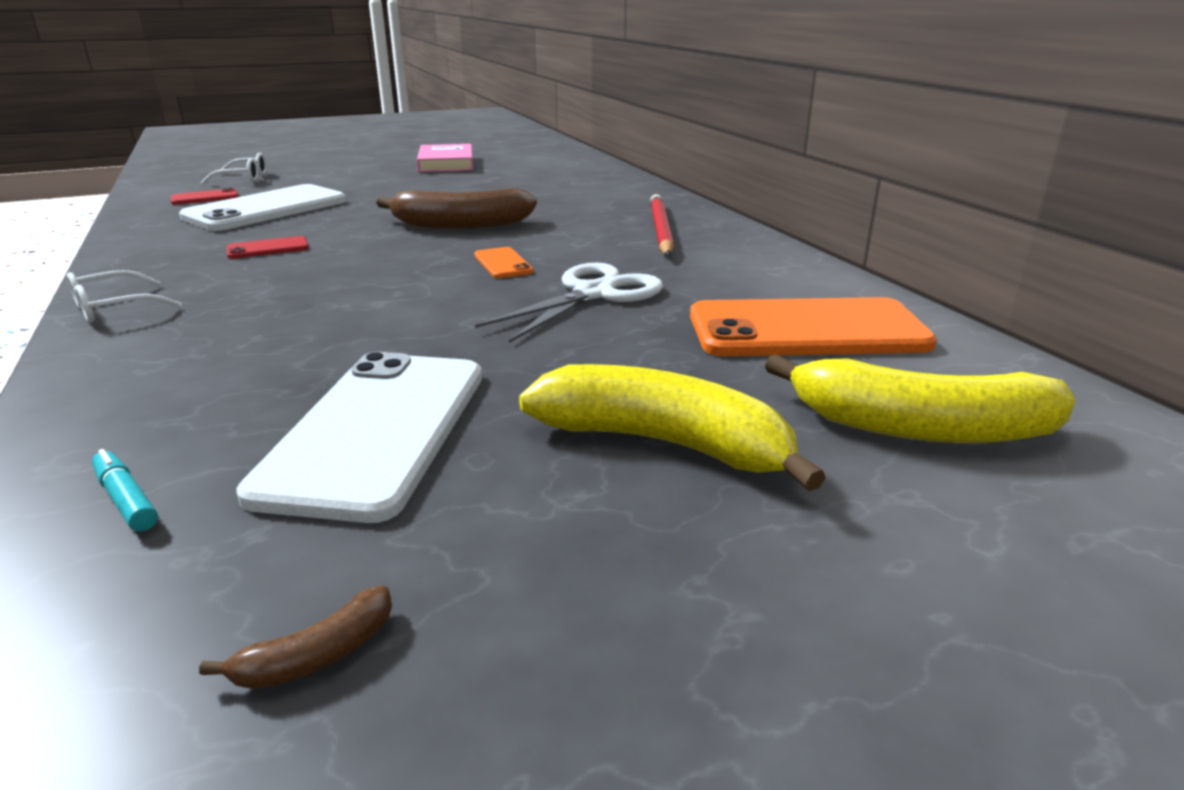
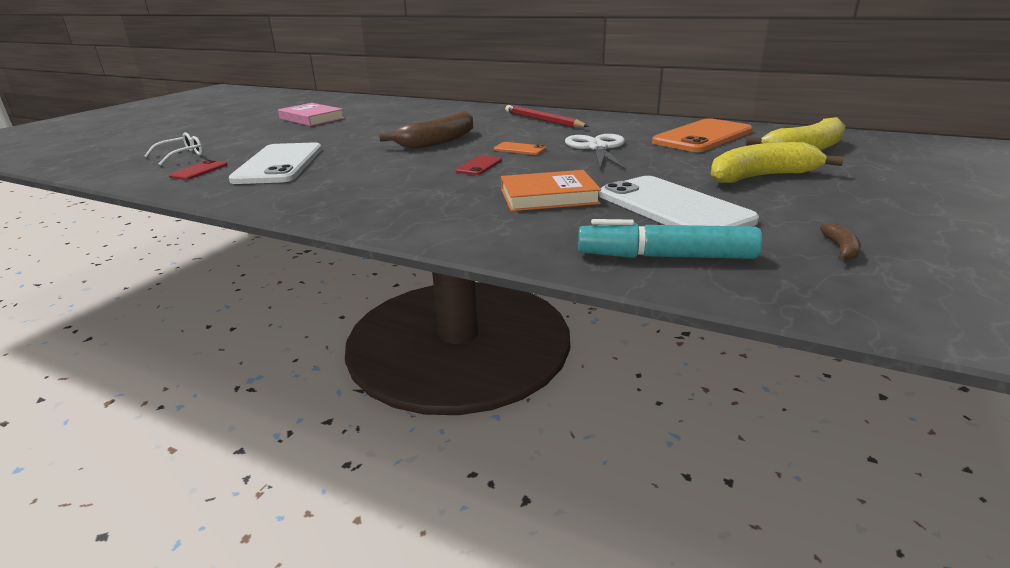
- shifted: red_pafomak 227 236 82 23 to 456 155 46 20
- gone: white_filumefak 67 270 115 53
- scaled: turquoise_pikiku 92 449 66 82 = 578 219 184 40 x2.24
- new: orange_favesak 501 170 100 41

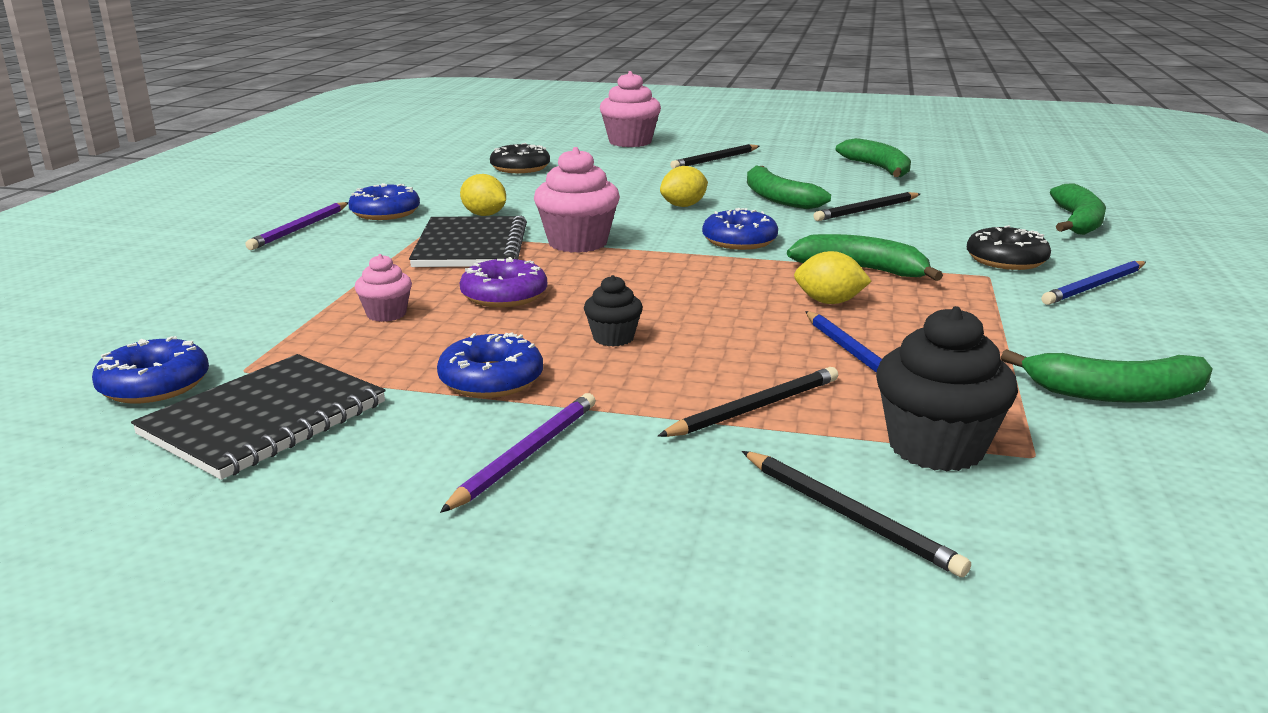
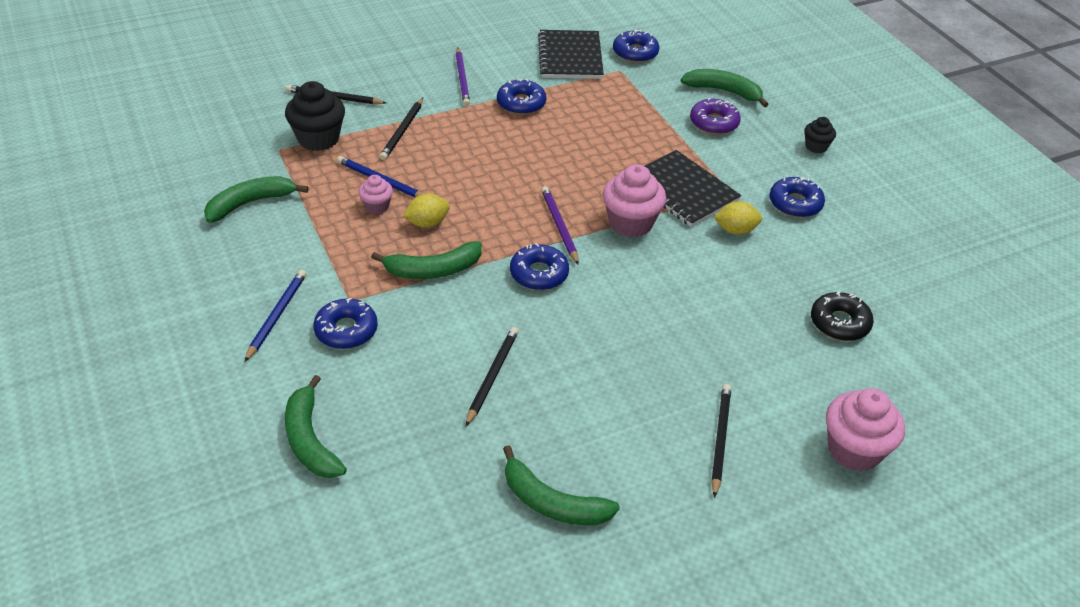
- shifted: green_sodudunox 747 165 84 44 to 681 69 88 38
- gone: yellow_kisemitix 660 166 48 41
- shifted: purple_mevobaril 245 202 103 48 to 541 186 38 79
- repainted: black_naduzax 967 225 84 45 to blue_naduzax 313 298 65 51
- shifted: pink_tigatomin 355 254 57 68 to 358 175 35 39
- shifted: purple_naduzax 460 257 87 50 to 690 98 51 37
- shifted: black_tigatomin 584 275 59 72 to 804 117 32 36

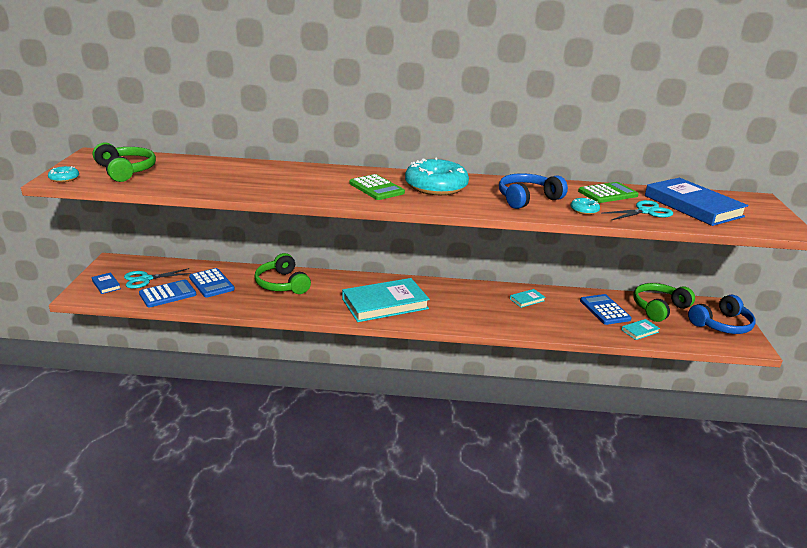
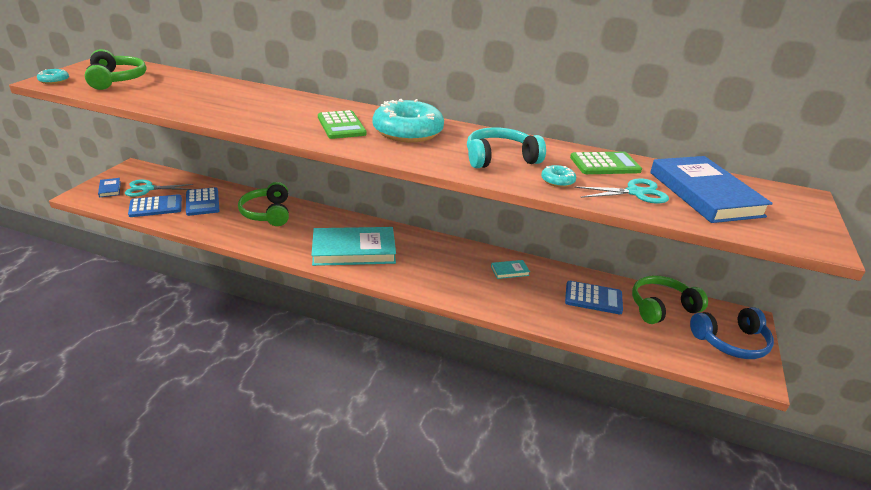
- repainted: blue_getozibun 499 173 69 36 to turquoise_getozibun 467 127 79 41
- rotated: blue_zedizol 580 294 52 31 = 565 281 58 33 105 degrees clockwise
- gone: turquoise_favesak 622 319 38 21

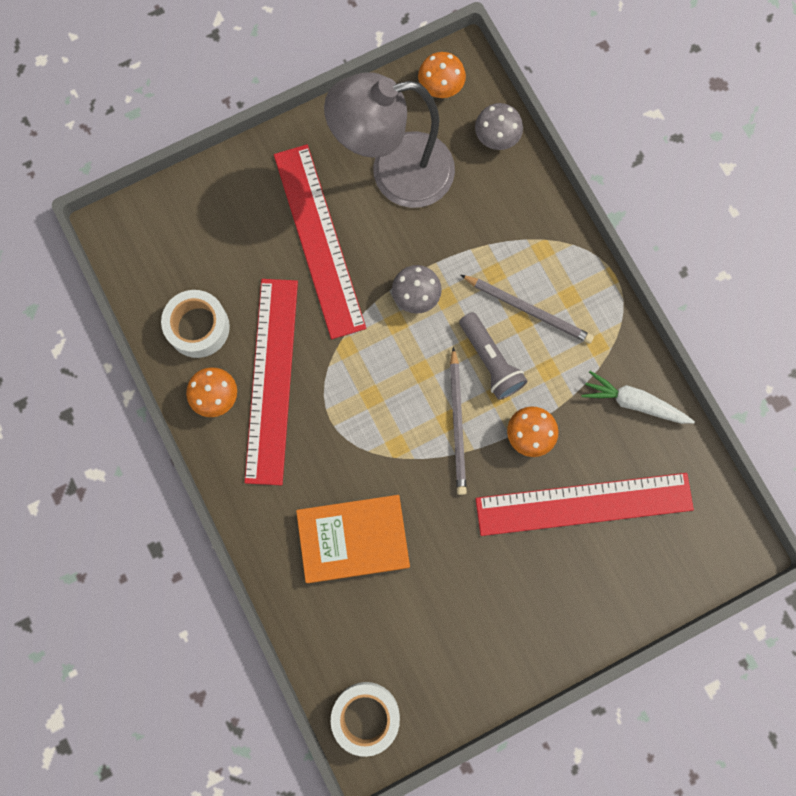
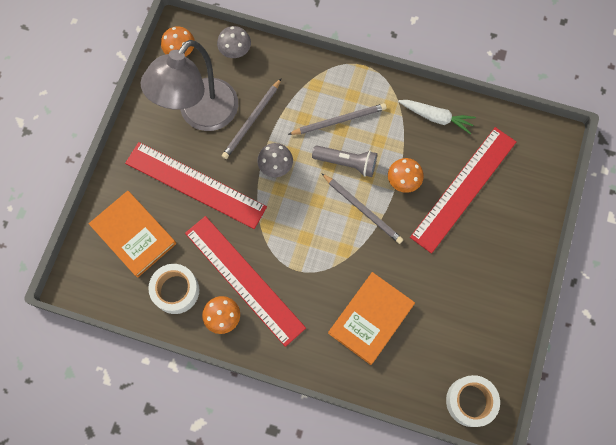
- rotated: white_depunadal 581 371 114 53 = 398 100 78 34 135 degrees counterclockwise
- new: grey_mevobaril 222 78 60 81
- new: orange_favesak 89 191 87 87

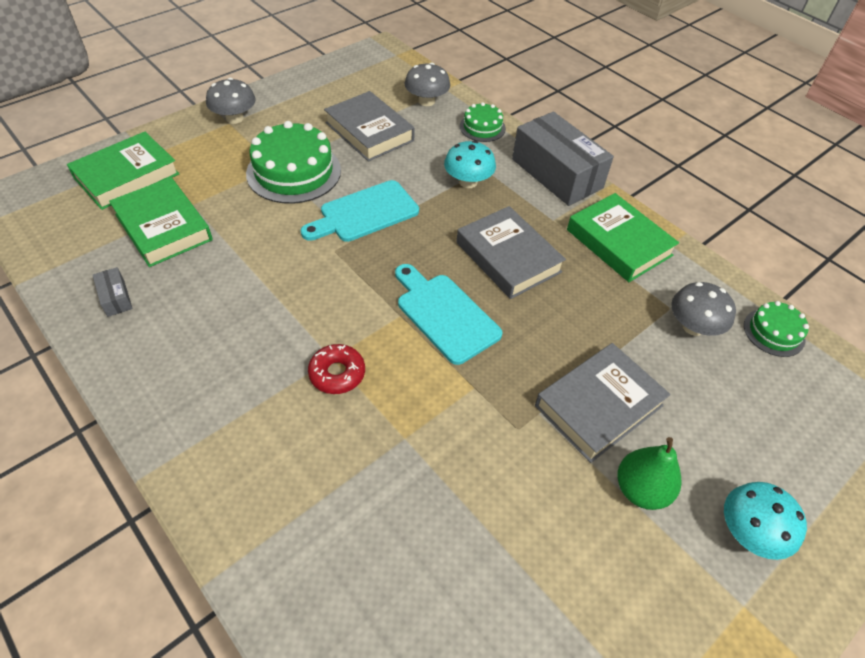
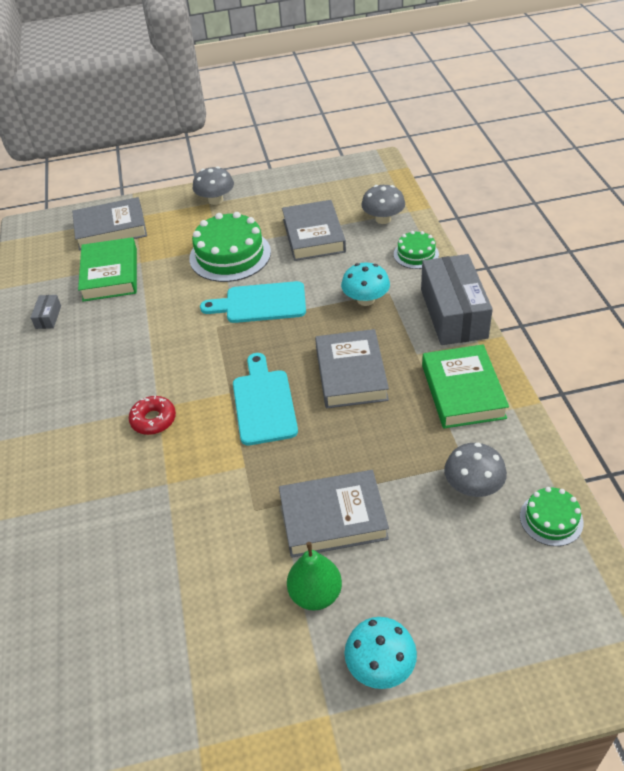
- repainted: green_favesak 67 132 113 78 to grey_favesak 72 197 75 54

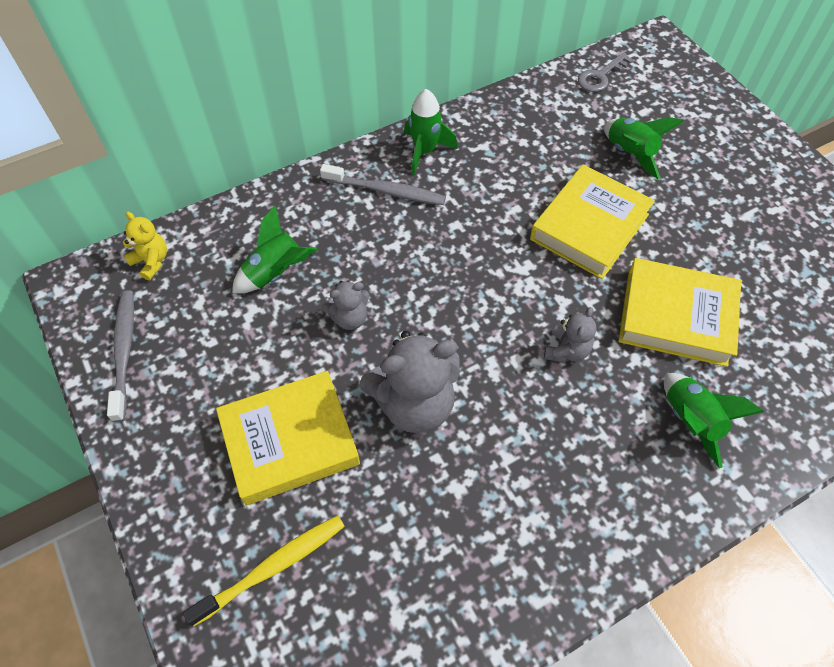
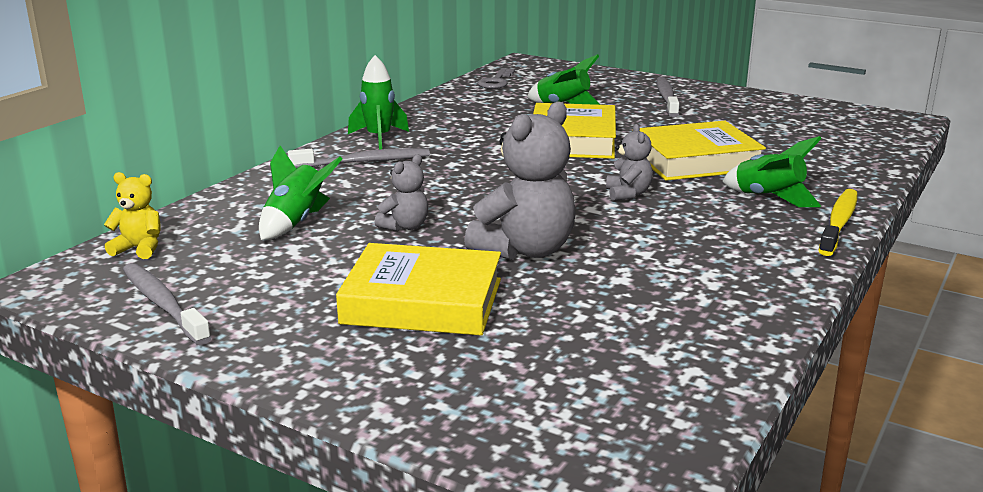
- rotated: yellow_favesak 216 371 144 134 = 336 243 165 93 60 degrees clockwise
- shifted: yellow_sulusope 183 515 162 111 to 818 189 39 67
- new: grey_sulusope 656 77 23 40

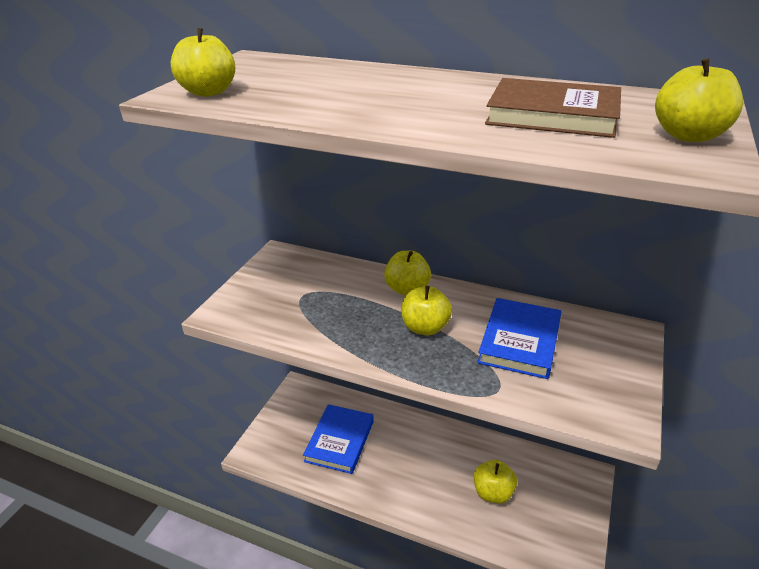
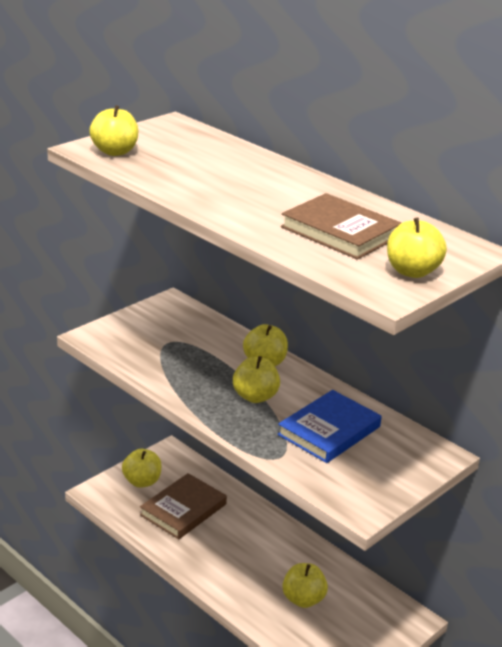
- repainted: blue_favesak 303 404 71 70 to brown_favesak 140 473 87 66
- new: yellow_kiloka 122 449 40 39

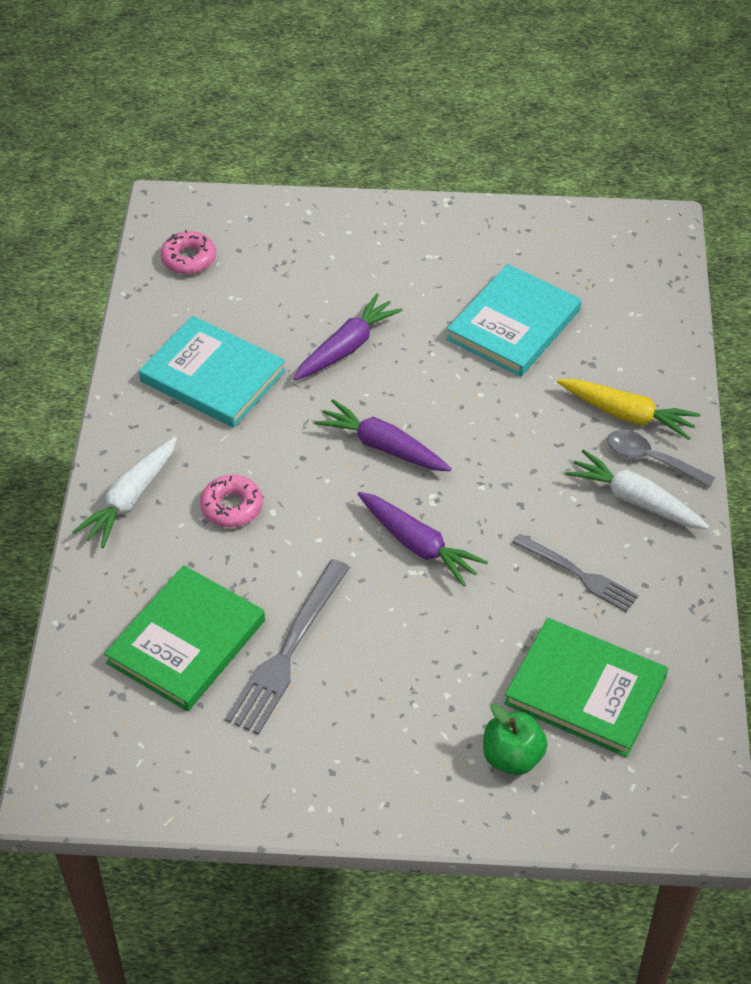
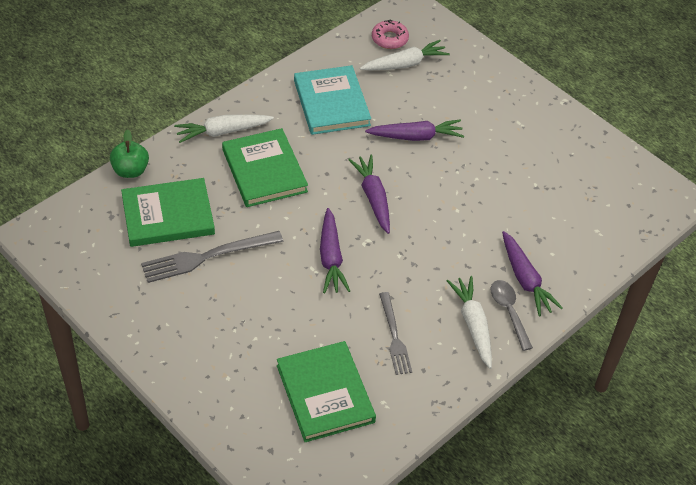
- gone: turquoise_favesak 446 264 135 113
- repainted: yellow_depunadal 557 379 144 61 to purple_depunadal 502 231 61 85
- swapped: pink_naduzax 200 475 63 53 to green_favesak 222 128 86 79
- shifted: green_kiloka 483 704 65 71 to 110 129 39 49
- new: white_depunadal 360 40 90 31

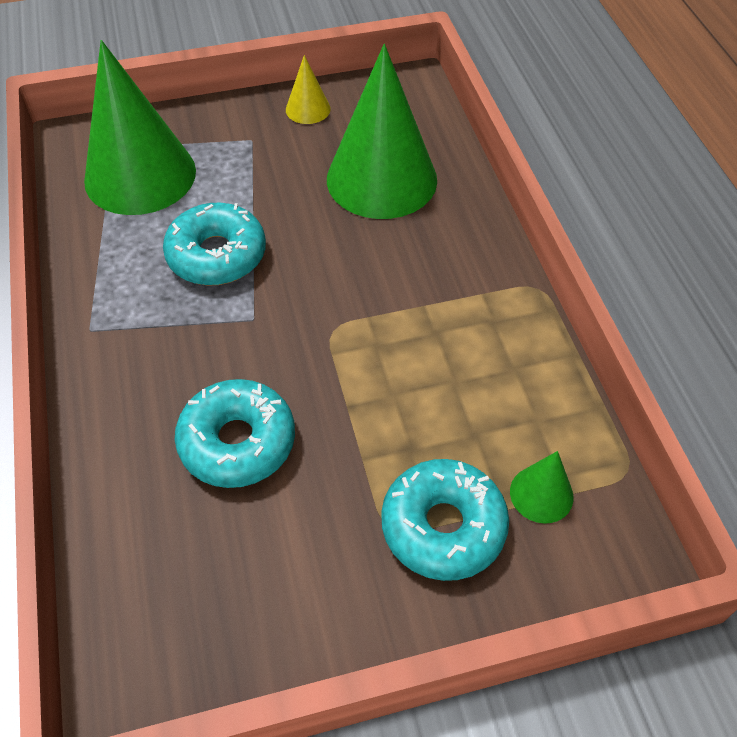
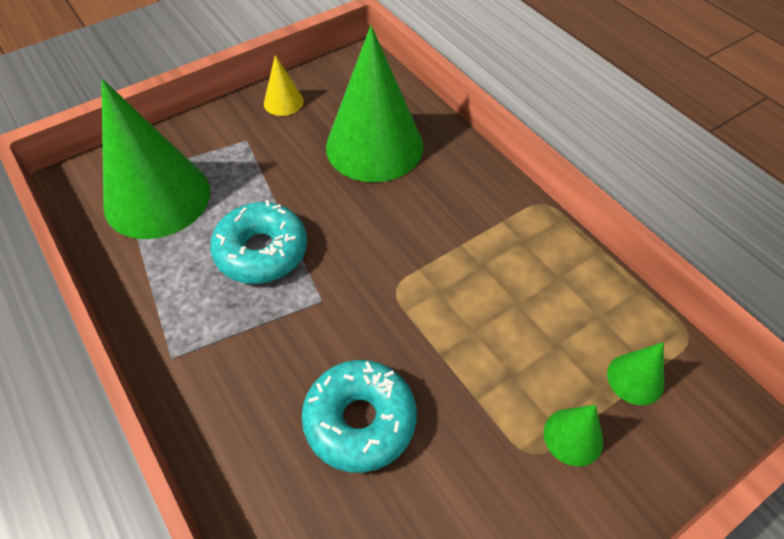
- swapped: turquoise_naduzax 381 459 128 122 to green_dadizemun 544 405 59 62

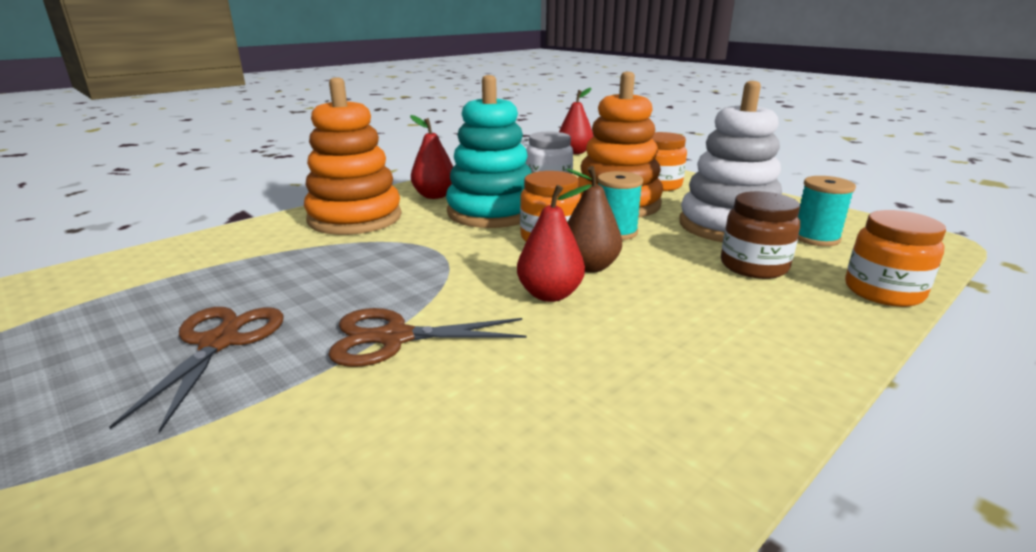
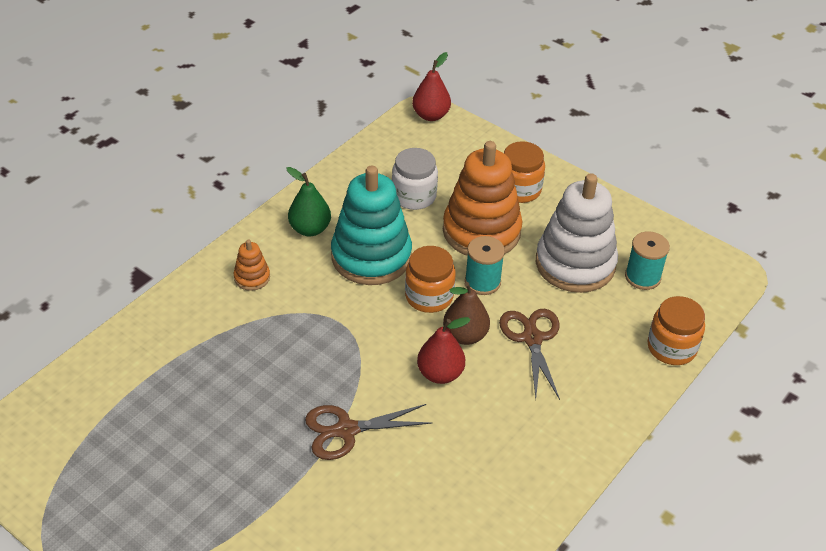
- scaled: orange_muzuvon 304 77 98 158 = 234 239 36 52 x0.44
- repainted: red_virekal 410 115 43 84 to green_virekal 287 167 44 69
- gone: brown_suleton 721 191 79 88
- shifted: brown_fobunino 109 307 175 126 to 499 309 61 91

